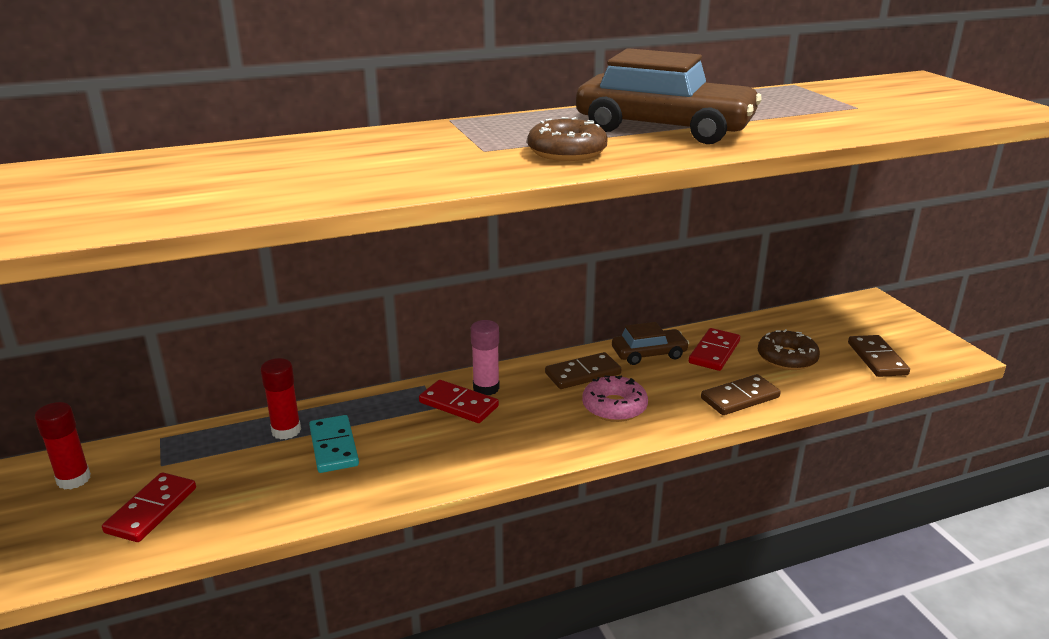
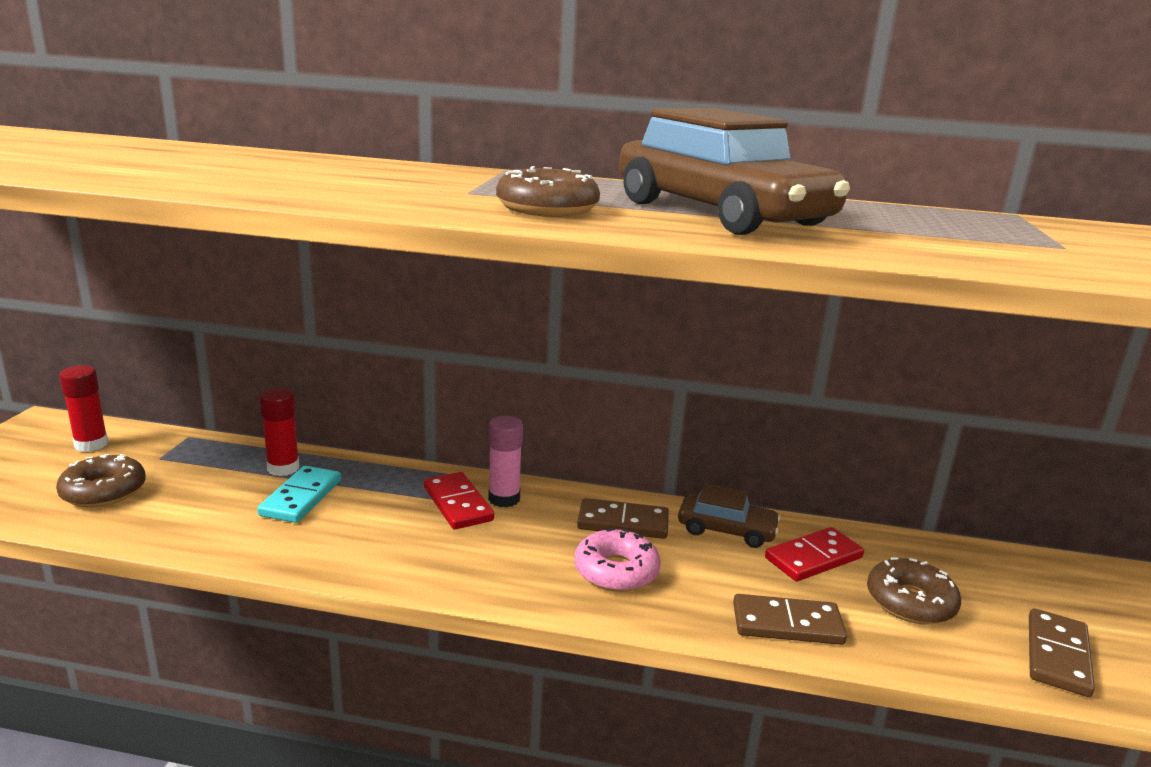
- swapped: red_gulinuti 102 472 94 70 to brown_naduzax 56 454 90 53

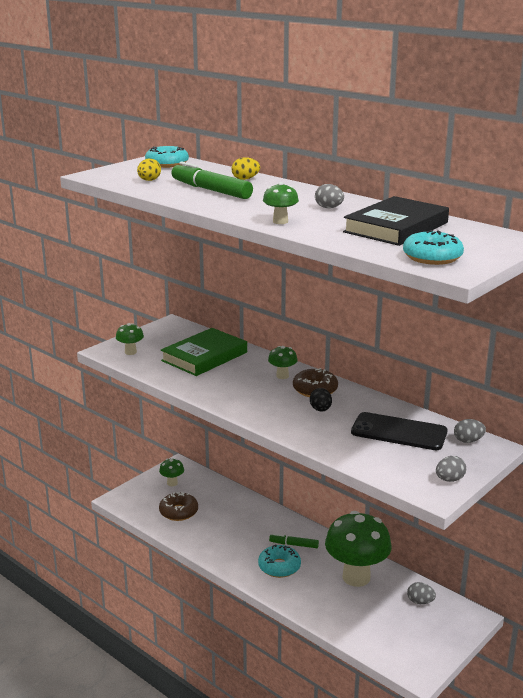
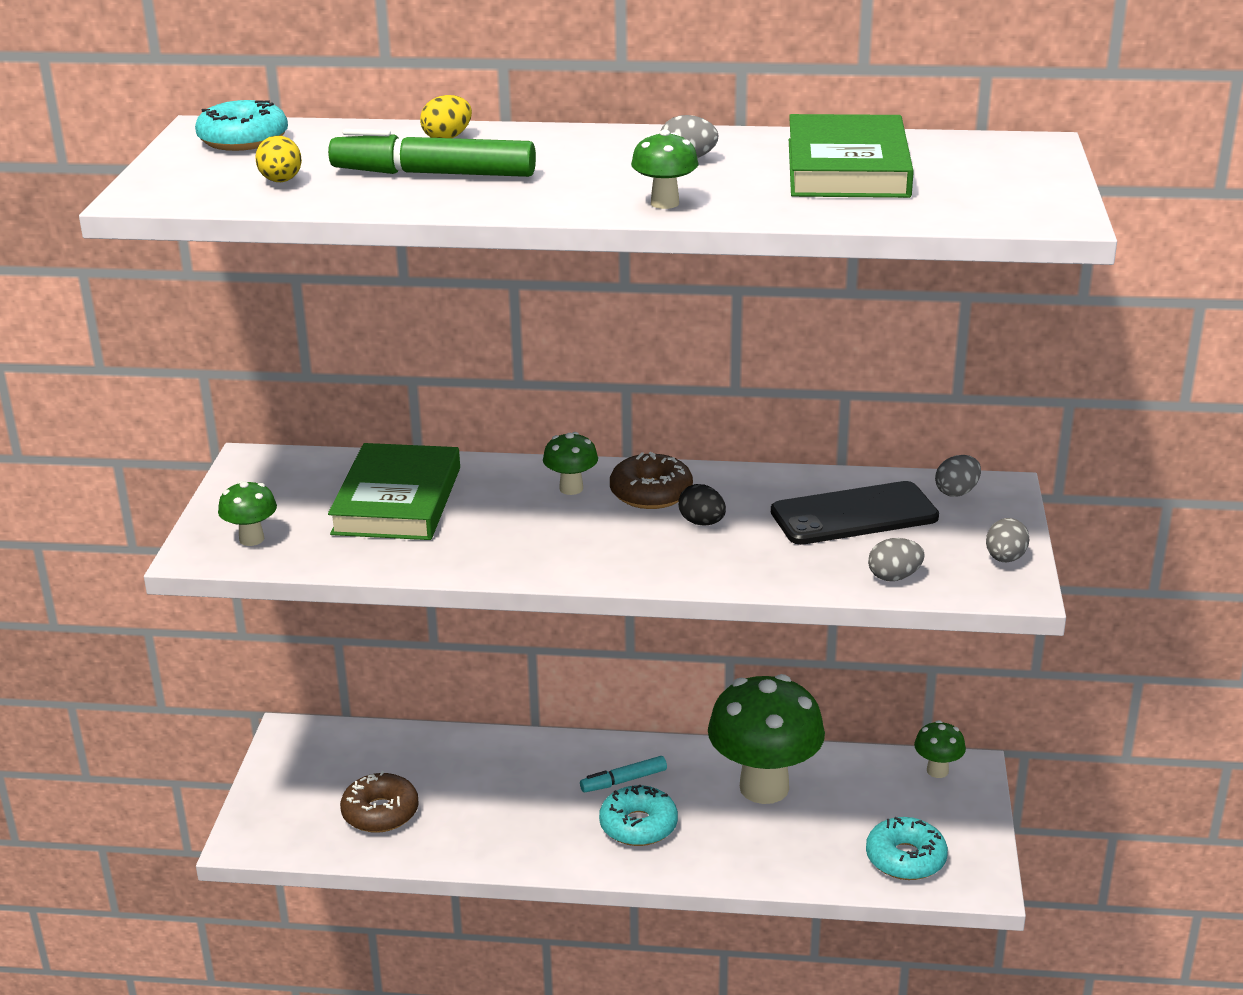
- repainted: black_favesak 343 196 106 50 to green_favesak 789 114 125 84
- shifted: turquoise_naduzax 403 230 61 35 to 866 817 82 63
- shifted: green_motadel 159 459 25 27 to 914 720 52 58
- repainted: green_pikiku 269 533 50 15 to turquoise_pikiku 580 756 87 36
- shifted: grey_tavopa 407 582 29 22 to 868 538 57 43

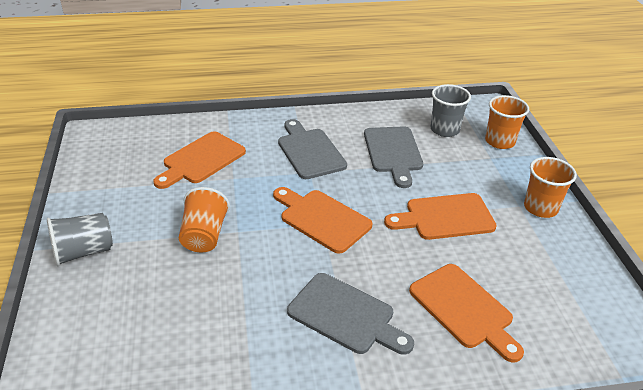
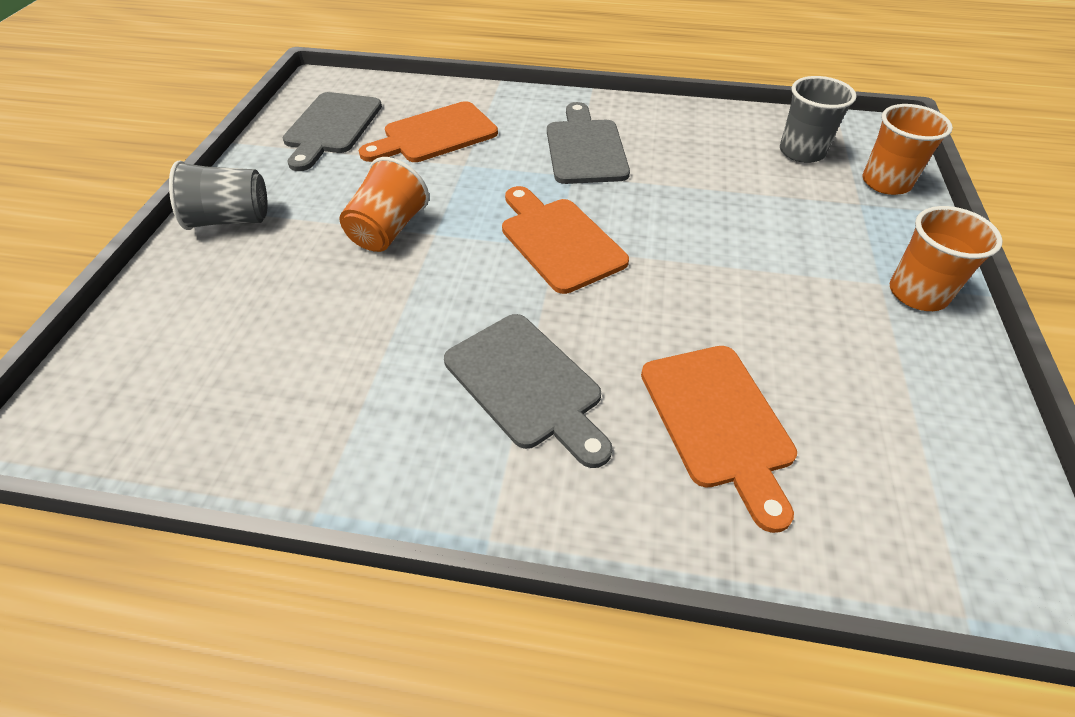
- shifted: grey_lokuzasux 364 126 59 62 to 283 92 99 79
- gone: orange_lokuzasux 384 193 113 47

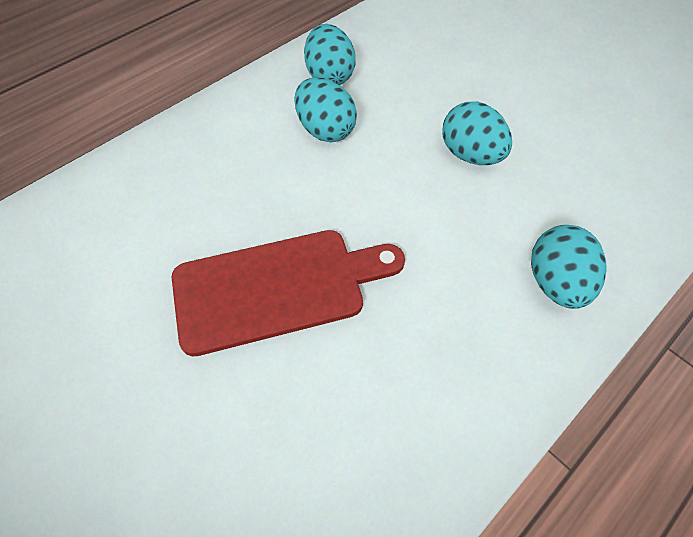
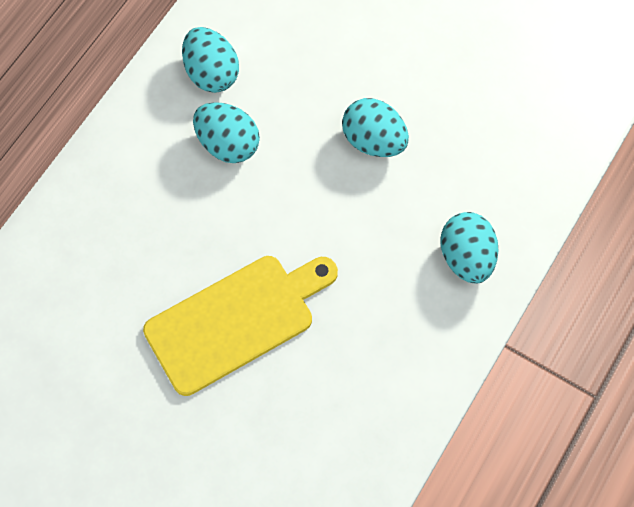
- repainted: red_lokuzasux 172 230 233 126 to yellow_lokuzasux 143 256 195 140

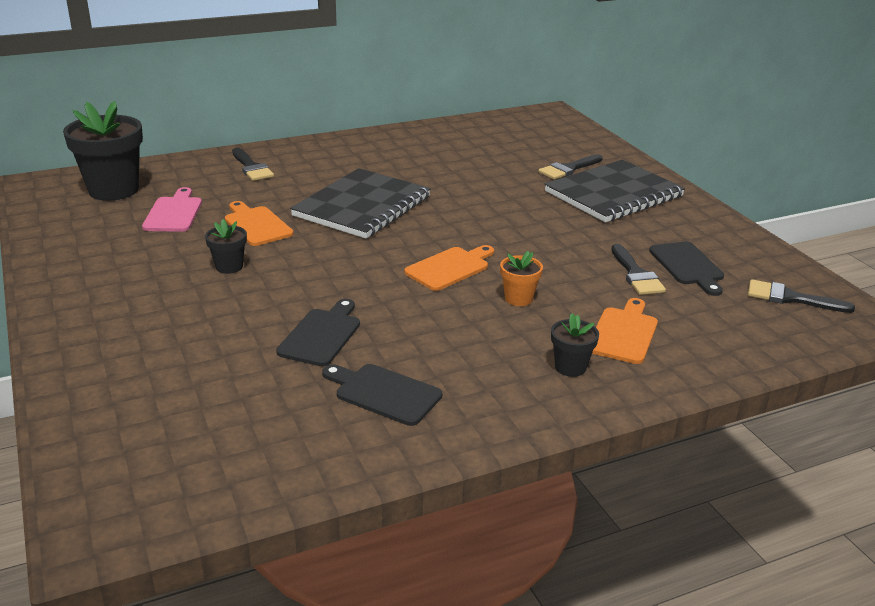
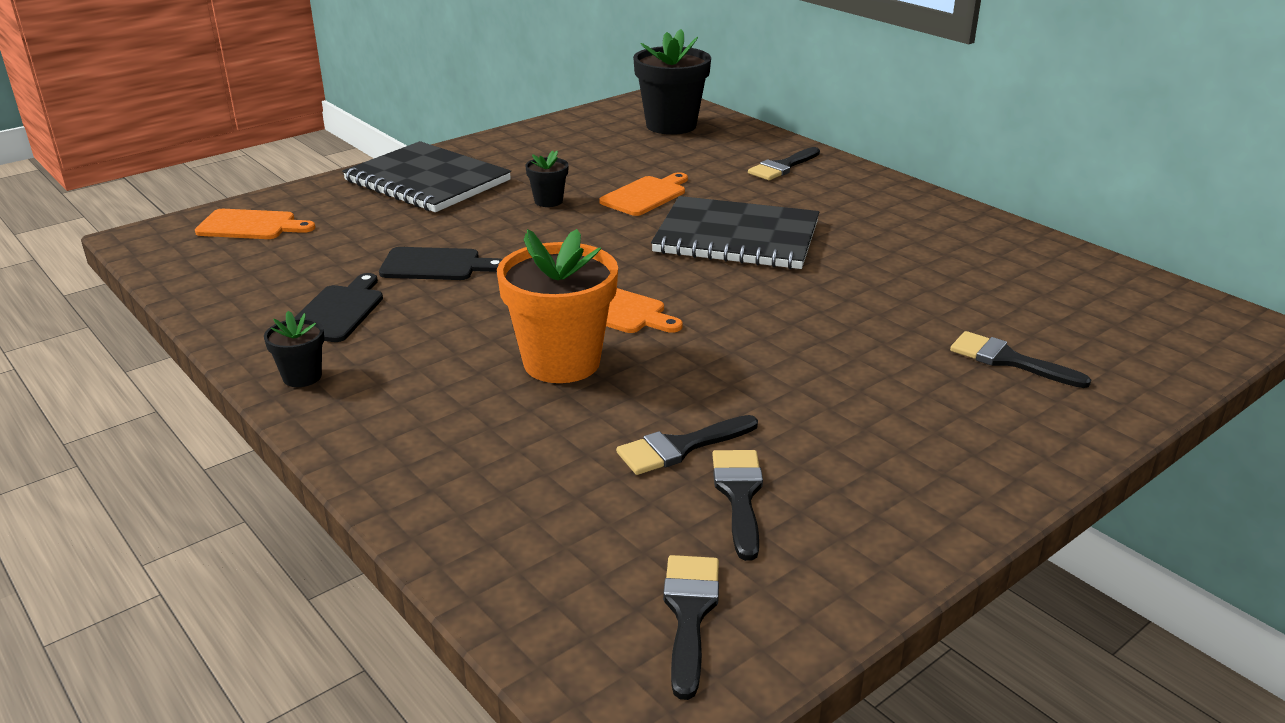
- shifted: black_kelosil 544 160 141 62 to 342 141 169 71
- gone: pink_lokuzasux 142 187 60 45
- swapped: black_lokuzasux 649 241 75 55 to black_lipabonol 712 450 51 111
- scaled: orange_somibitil 500 251 43 55 = 497 229 121 154 x2.08
- shifted: orange_lokuzasux 592 298 66 66 to 195 209 120 30
- shifted: black_somibitil 551 313 48 64 to 264 311 61 76

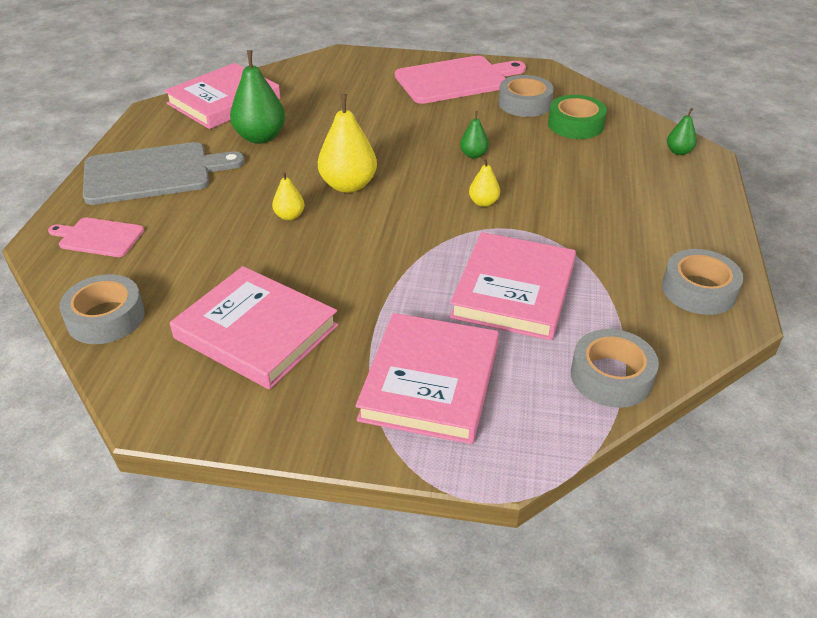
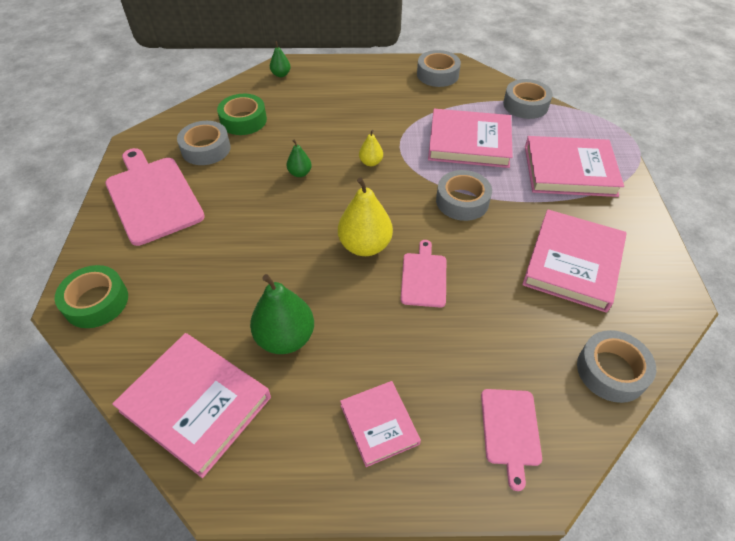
- swapped: grey_lokuzasux 83 142 162 63 to pink_favesak 340 381 81 86
- swapped: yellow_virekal 272 171 32 49 to pink_lokuzasux 401 240 45 68
- new: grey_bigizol 436 170 56 51
- new: green_bigizol 55 265 73 63

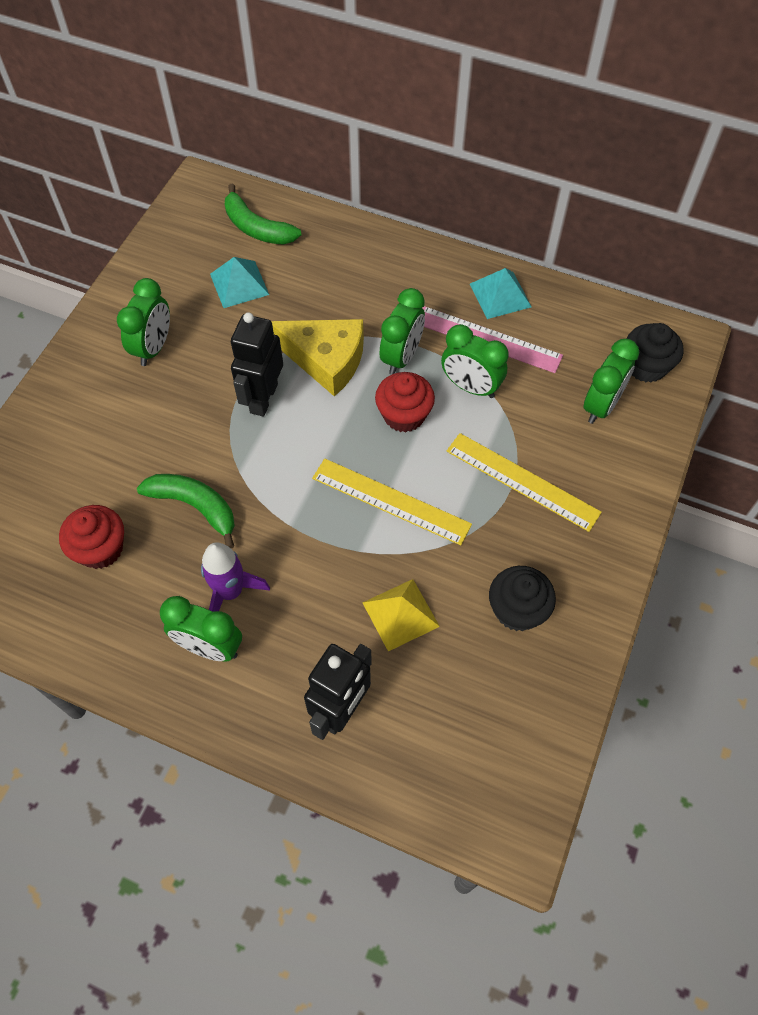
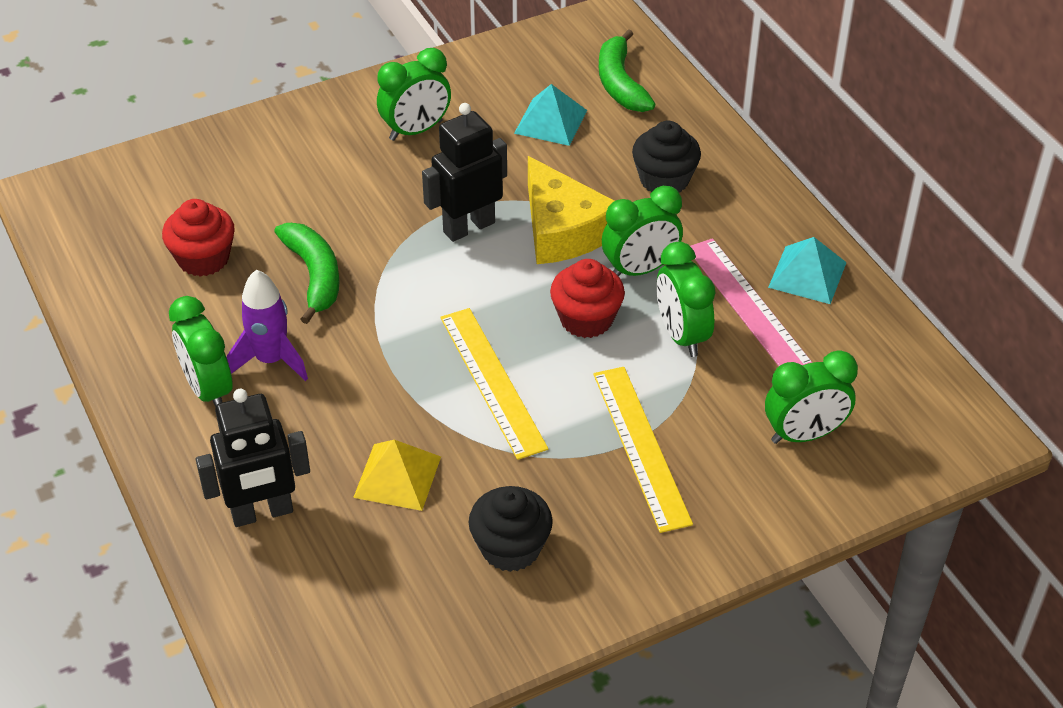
- shifted: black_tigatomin 626 323 57 60 to 632 121 69 71

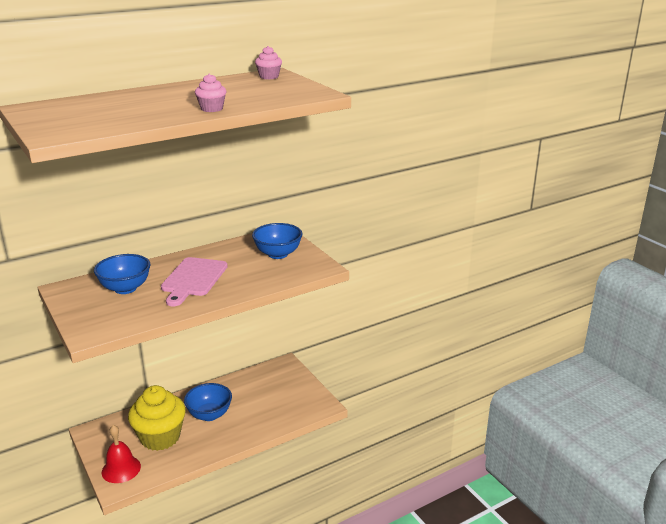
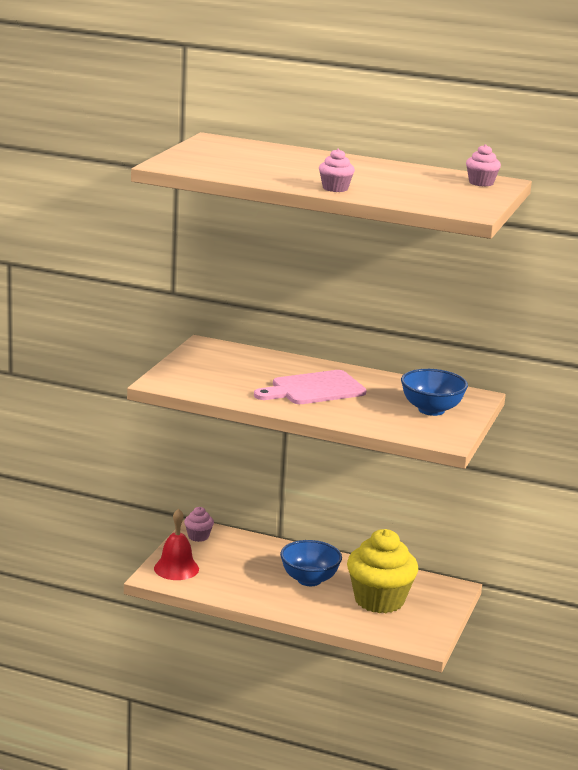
- gone: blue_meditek 94 254 57 40
- shifted: yellow_tigatomin 128 385 58 66 to 347 529 71 84
- new: pink_tigatomin 184 507 30 35

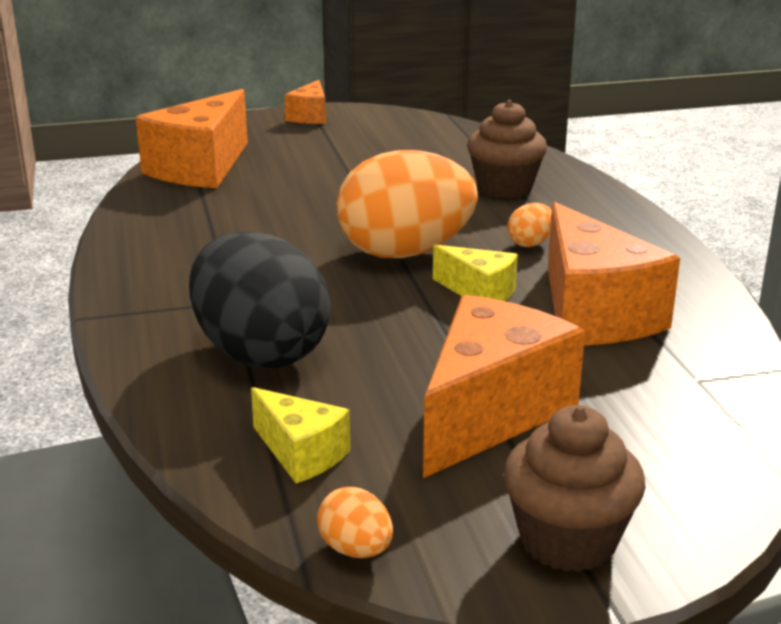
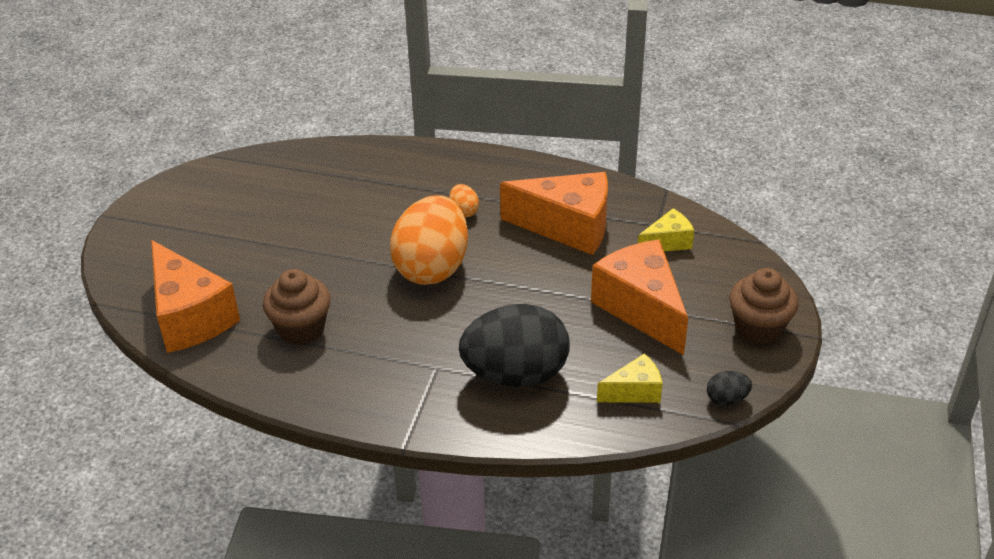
- gone: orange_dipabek 284 80 42 44
- shifted: brown_tigatomin 467 100 80 98 to 263 269 68 76
- shifted: yellow_dipabek 433 245 85 56 to 638 208 56 43
- repainted: orange_tavopa 317 487 76 71 to black_tavopa 707 371 45 35

